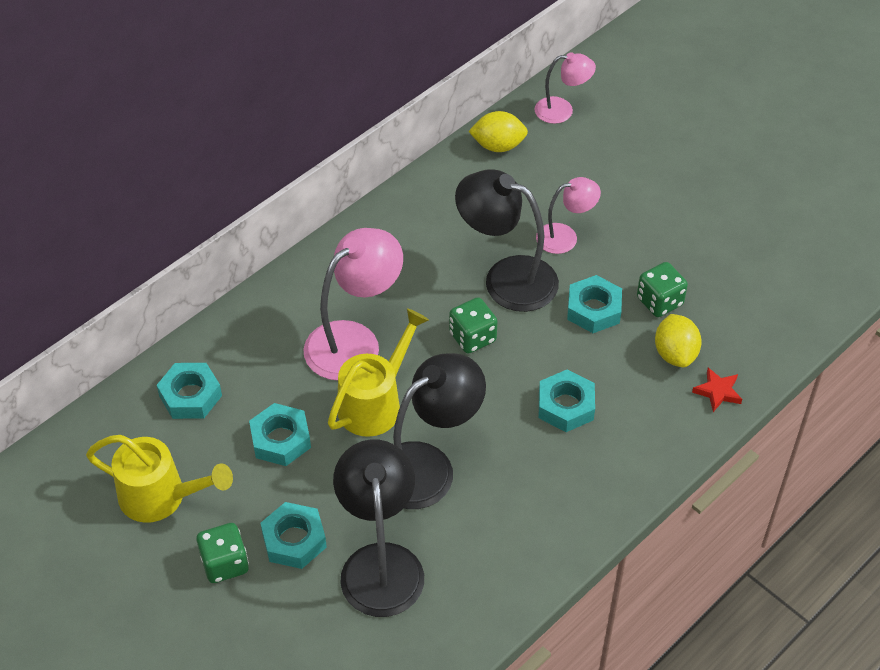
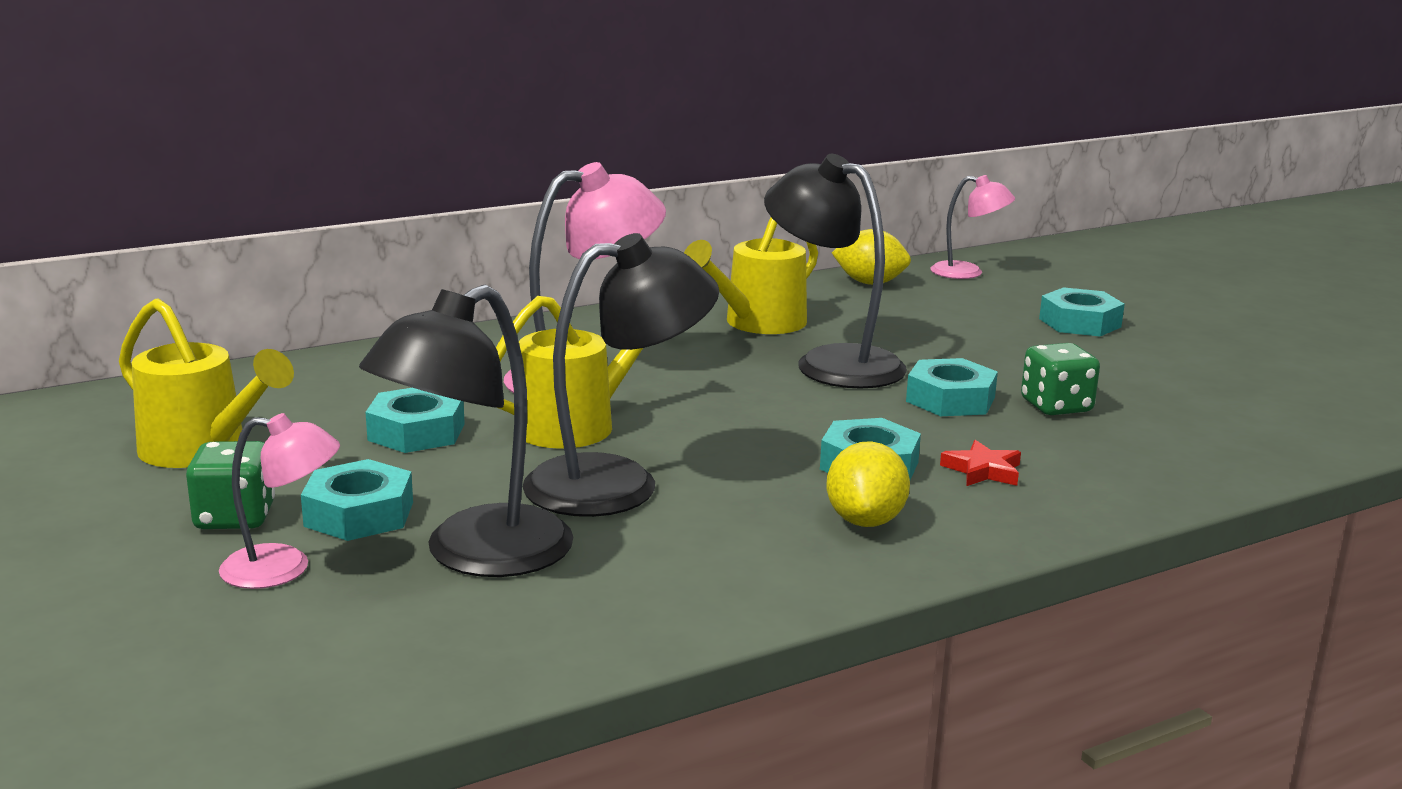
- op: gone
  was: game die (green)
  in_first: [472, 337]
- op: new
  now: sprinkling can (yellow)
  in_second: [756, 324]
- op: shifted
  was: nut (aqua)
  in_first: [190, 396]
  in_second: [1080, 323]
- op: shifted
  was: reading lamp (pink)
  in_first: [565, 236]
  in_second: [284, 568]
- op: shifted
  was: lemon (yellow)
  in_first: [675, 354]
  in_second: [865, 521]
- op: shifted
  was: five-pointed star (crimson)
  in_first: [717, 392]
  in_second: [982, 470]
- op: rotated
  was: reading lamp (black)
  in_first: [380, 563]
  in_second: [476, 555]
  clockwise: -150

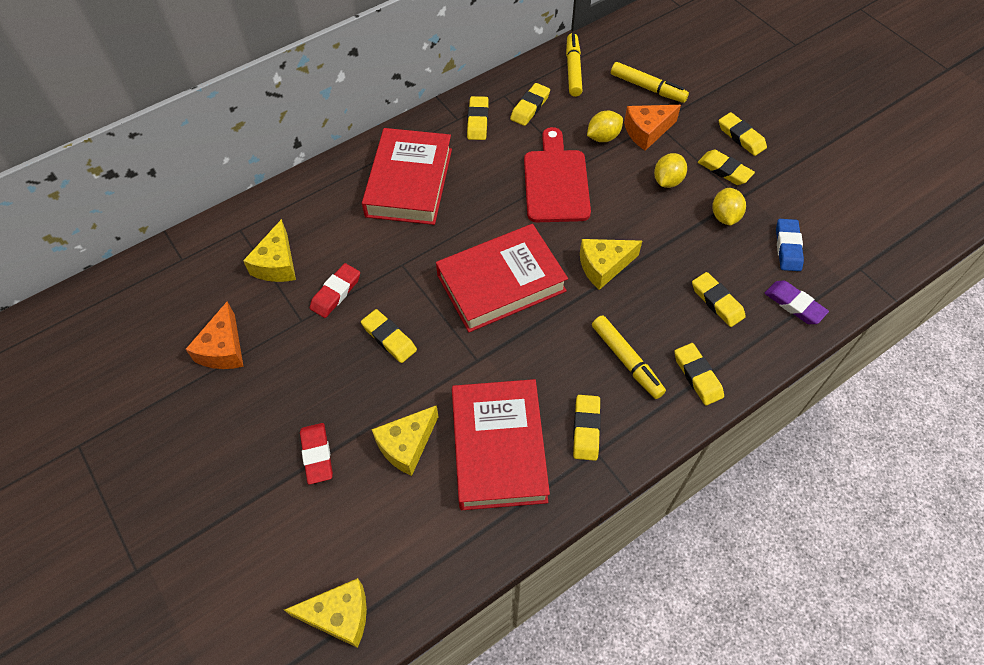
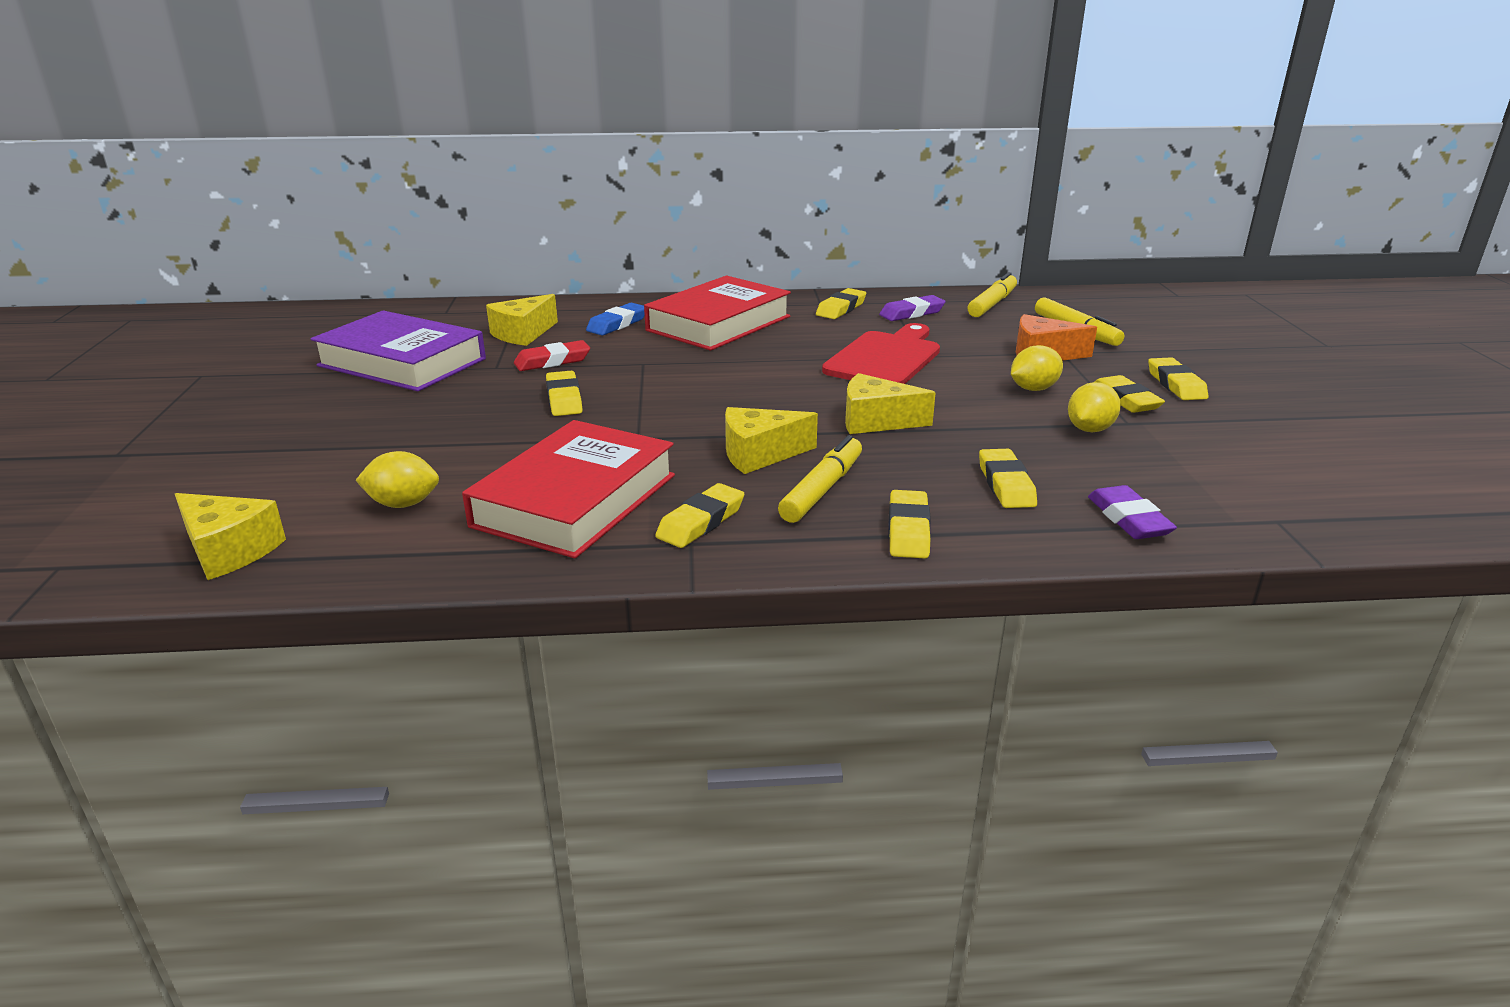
- op: gone
  was: eraser (crimson)
  in_first: [317, 455]
- op: gone
  was: book (crimson)
  in_first: [501, 283]
- op: shifted
  was: cheese (yellow)
  in_first: [407, 445]
  in_second: [760, 454]
- op: shifted
  was: lemon (yellow)
  in_first: [603, 137]
  in_second: [403, 504]
- op: shifted
  was: eraser (royal blue)
  in_first: [788, 247]
  in_second: [617, 324]
- op: swapped
  was: cheese (orange)
  now: book (royal purple)
  in_first: [223, 349]
  in_second: [402, 362]
- op: repainted
  was: eraser (yellow)
  now: eraser (royal purple)
  in_first: [530, 107]
  in_second: [912, 313]
- op: rotated
  was: felt pen (yellow)
  in_first: [626, 360]
  in_second: [822, 490]
  clockwise: -150

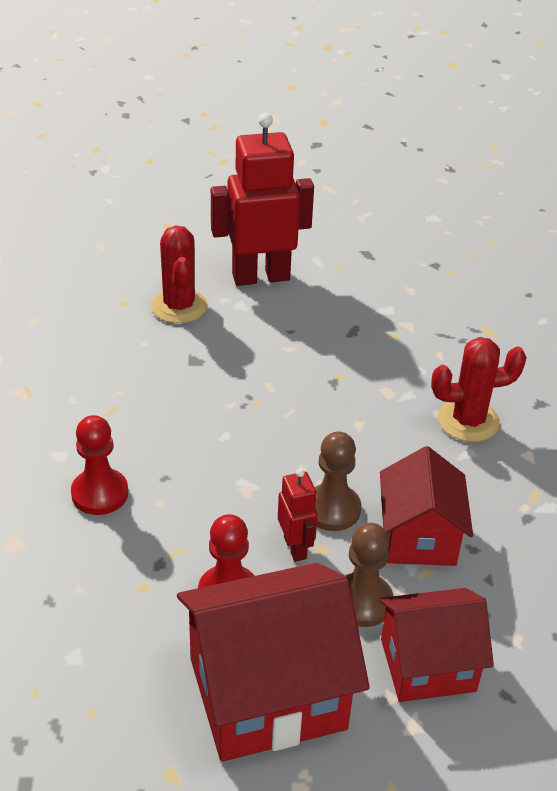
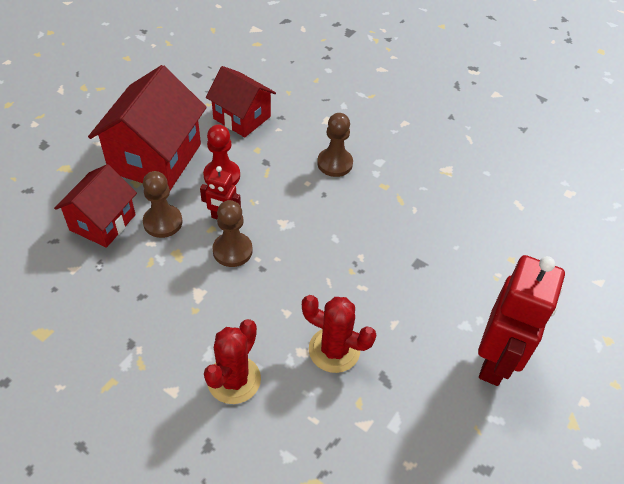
- op: shifted
  was: prickly plant (crimson)
  in_first: [179, 306]
  in_second: [334, 350]
- op: shifted
  was: toy house (crimson)
  in_first: [419, 537]
  in_second: [242, 117]
- op: repainted
  was: game pawn (crimson)
  now: game pawn (russet)
  in_first: [100, 493]
  in_second: [335, 163]

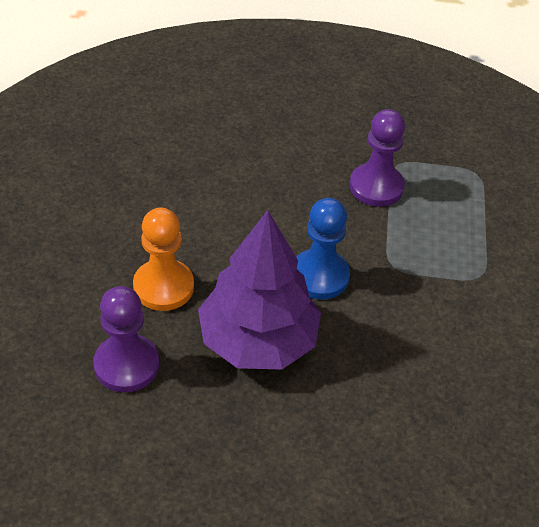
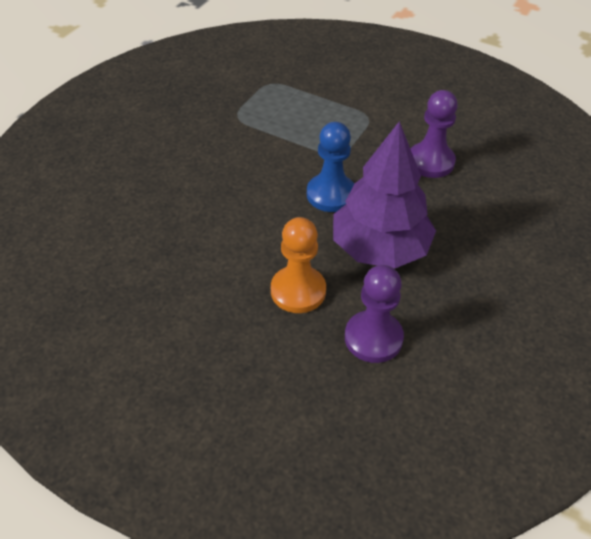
- op: shifted
  was: game pawn (royal purple)
  in_first: [376, 187]
  in_second: [430, 162]

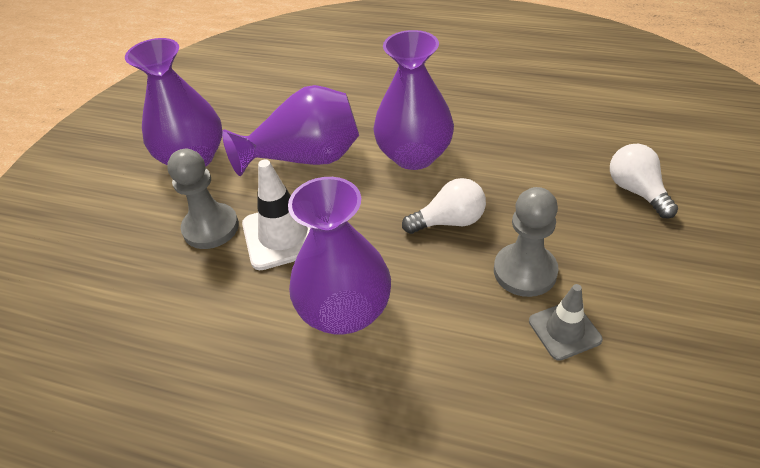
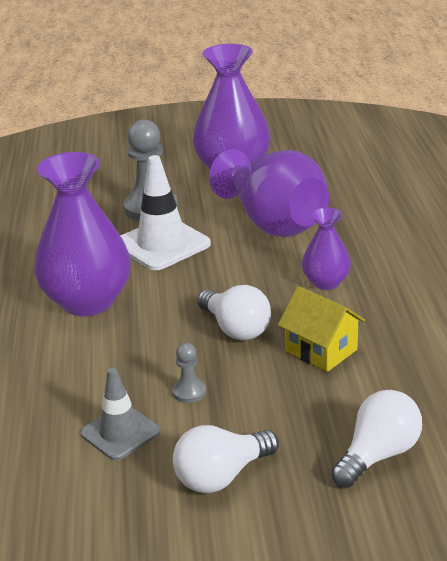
- op: new
  now: bulb (pure white)
  in_second: [221, 476]
- op: new
  now: toy house (yellow)
  in_second: [321, 350]
- op: scaled
  was: vase (royal purple)
  in_first: [414, 155]
  in_second: [326, 282]
  ratio: 0.52
- op: scaled
  was: game pawn (ash-grey)
  in_first: [525, 271]
  in_second: [189, 392]
  ratio: 0.47

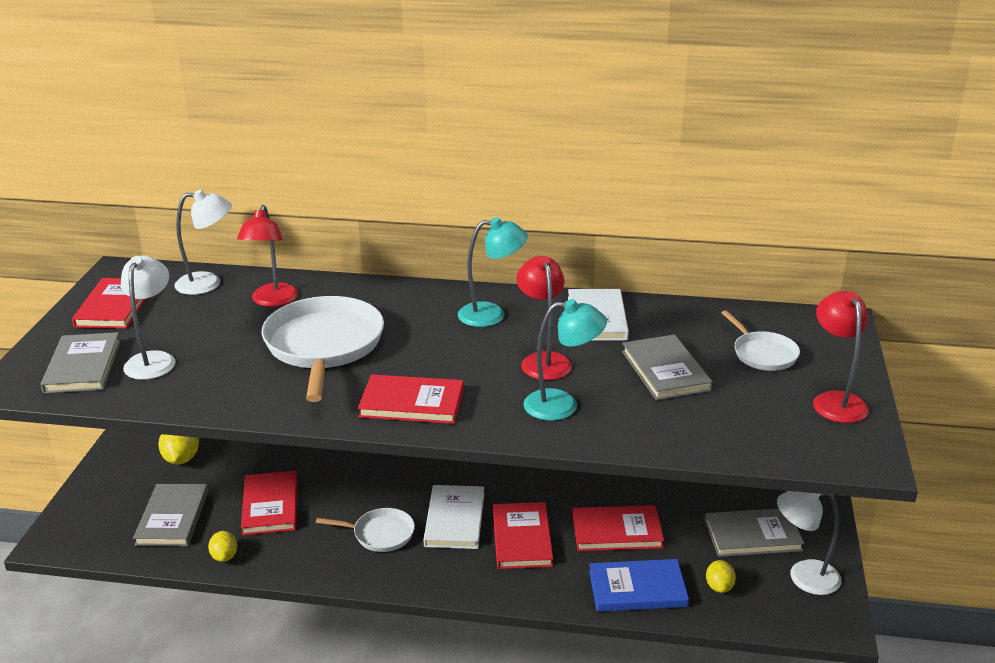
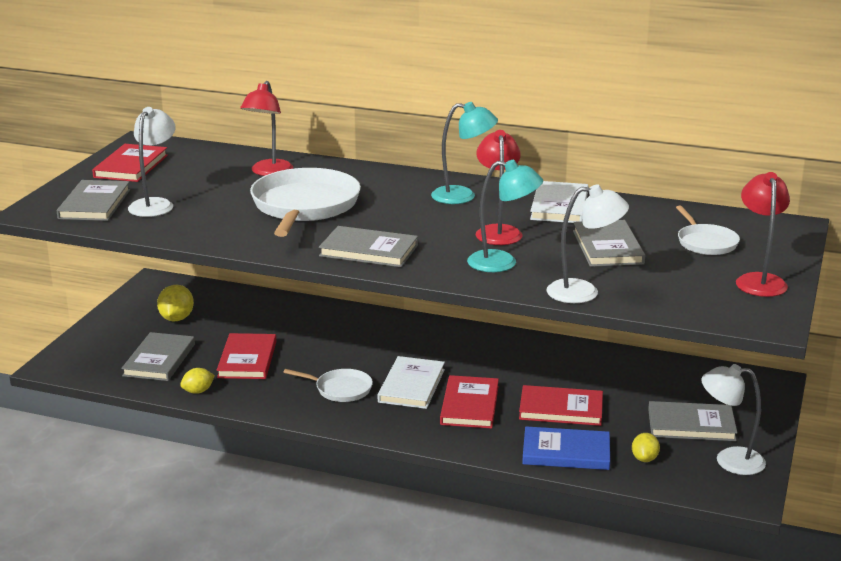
- op: shifted
  was: reading lamp (pure white)
  in_first: [208, 283]
  in_second: [584, 292]
- op: repainted
  was: book (crimson)
  now: book (ash-grey)
  in_first: [412, 403]
  in_second: [369, 251]
- op: rotated
  was: lemon (yellow)
  in_first: [224, 556]
  in_second: [198, 391]
  clockwise: 60

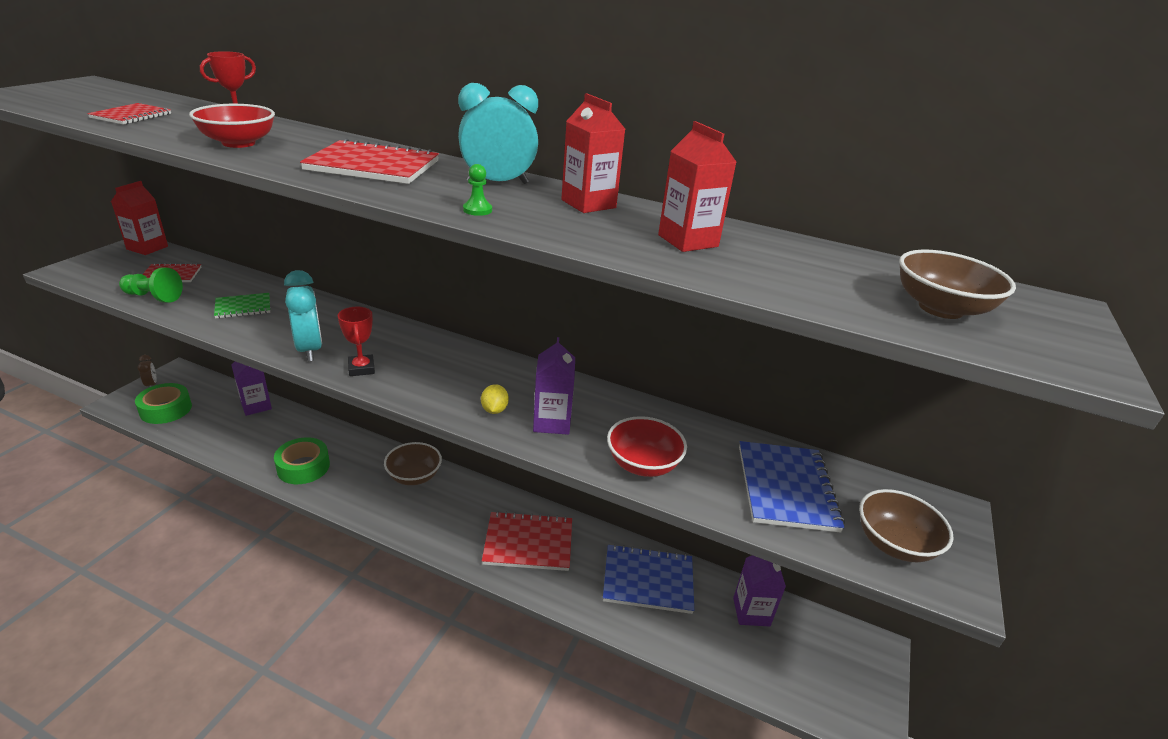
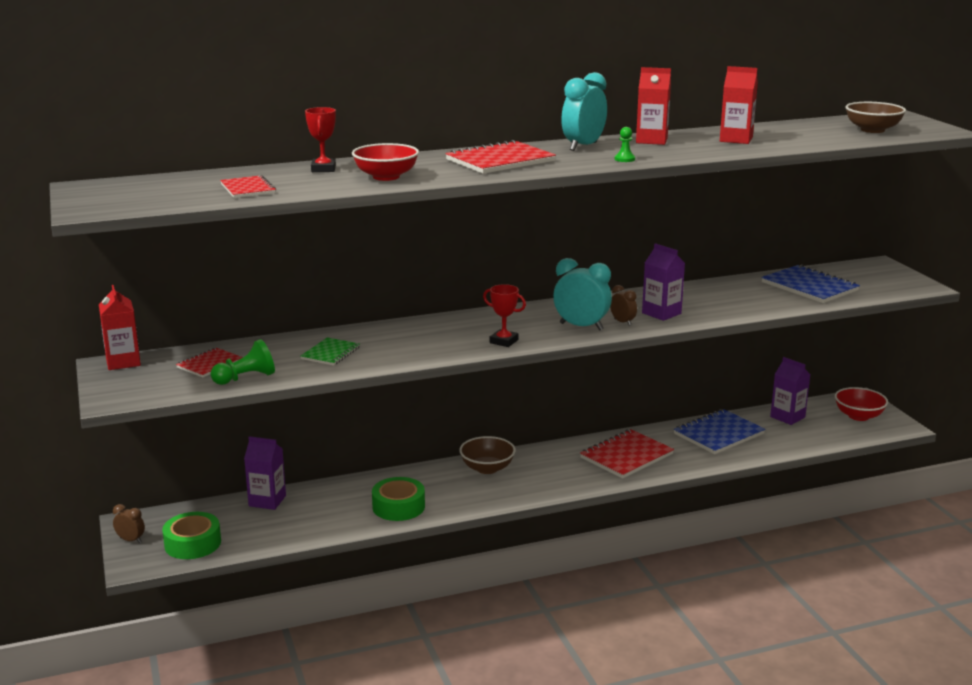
- op: gone
  was: bowl (russet)
  in_first: [894, 544]
- op: shifted
  was: bedside clock (aqua)
  in_first: [309, 349]
  in_second: [581, 326]
- op: shifted
  was: bowl (crimson)
  in_first: [643, 464]
  in_second: [858, 416]
- op: swapped
  was: lemon (yellow)
  now: bedside clock (russet)
  in_first: [494, 410]
  in_second: [622, 322]

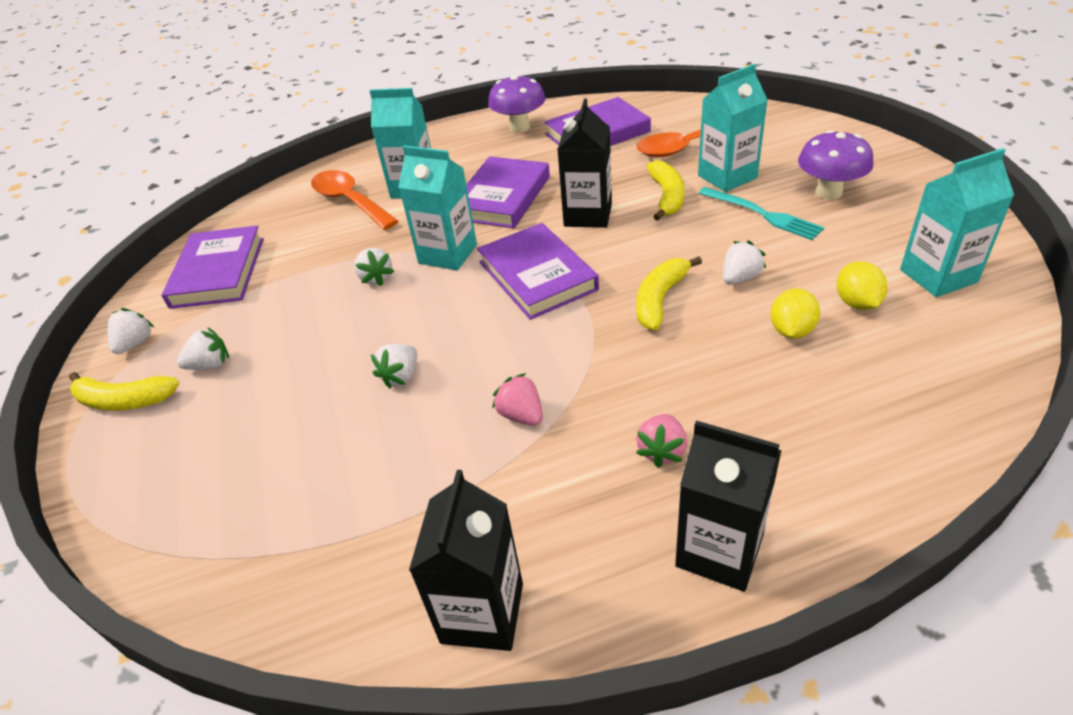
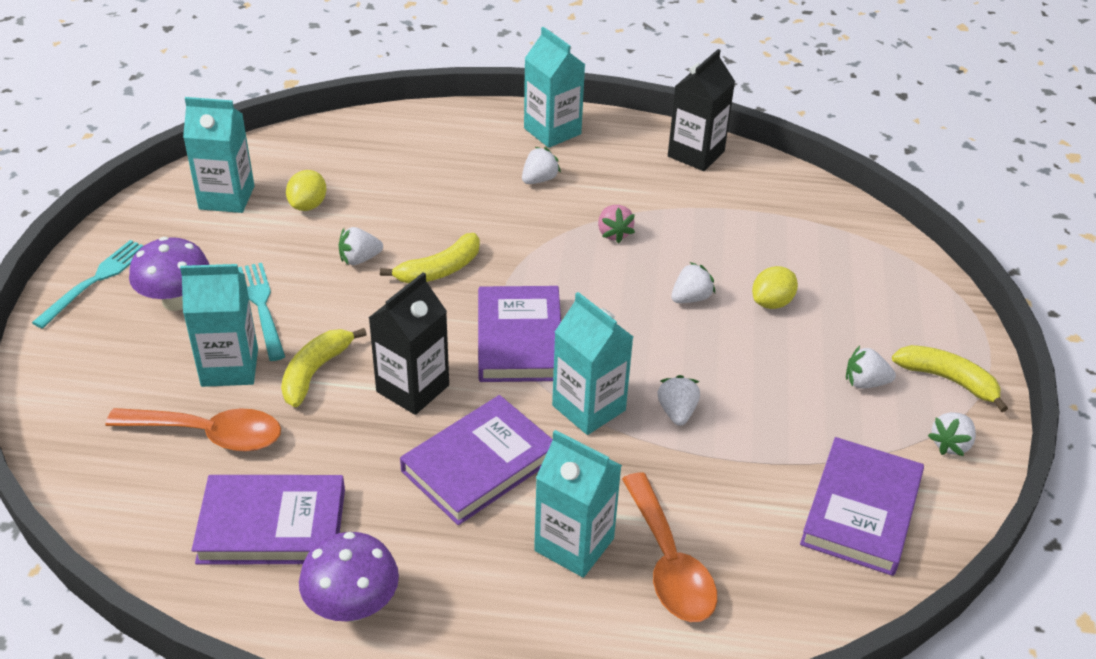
- op: new
  now: fork (aqua)
  in_second: [95, 281]
- op: shifted
  was: lemon (yellow)
  in_first: [791, 331]
  in_second: [772, 302]
- op: repainted
  was: strawberry (pink)
  now: strawberry (pure white)
  in_first: [662, 451]
  in_second: [539, 179]
- op: repainted
  was: milk carton (black)
  now: milk carton (aqua)
  in_first: [719, 550]
  in_second: [552, 131]

